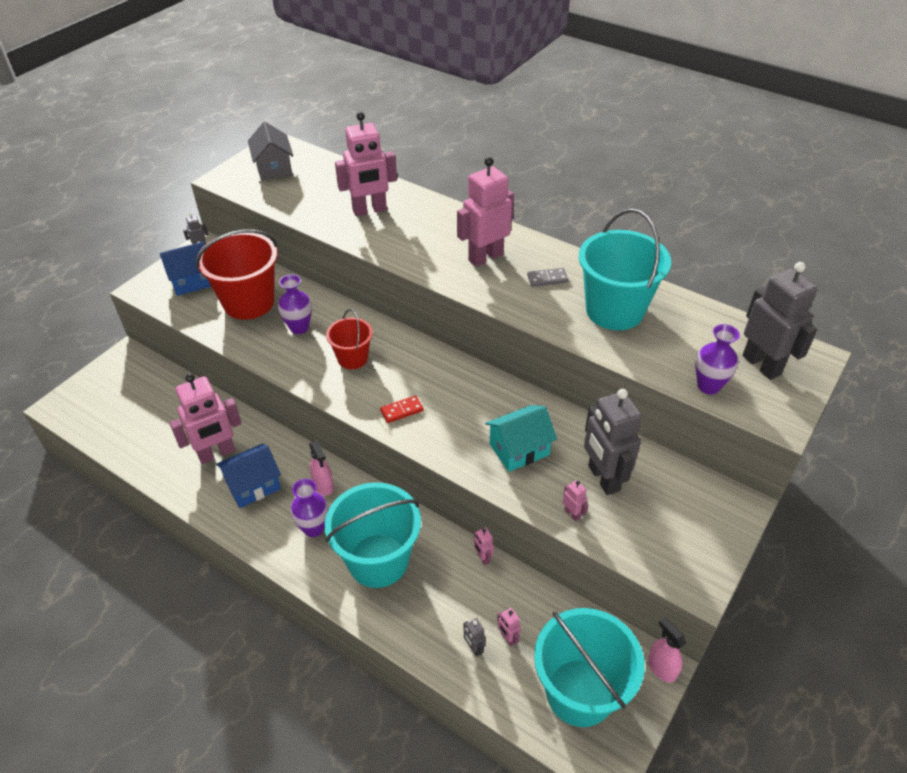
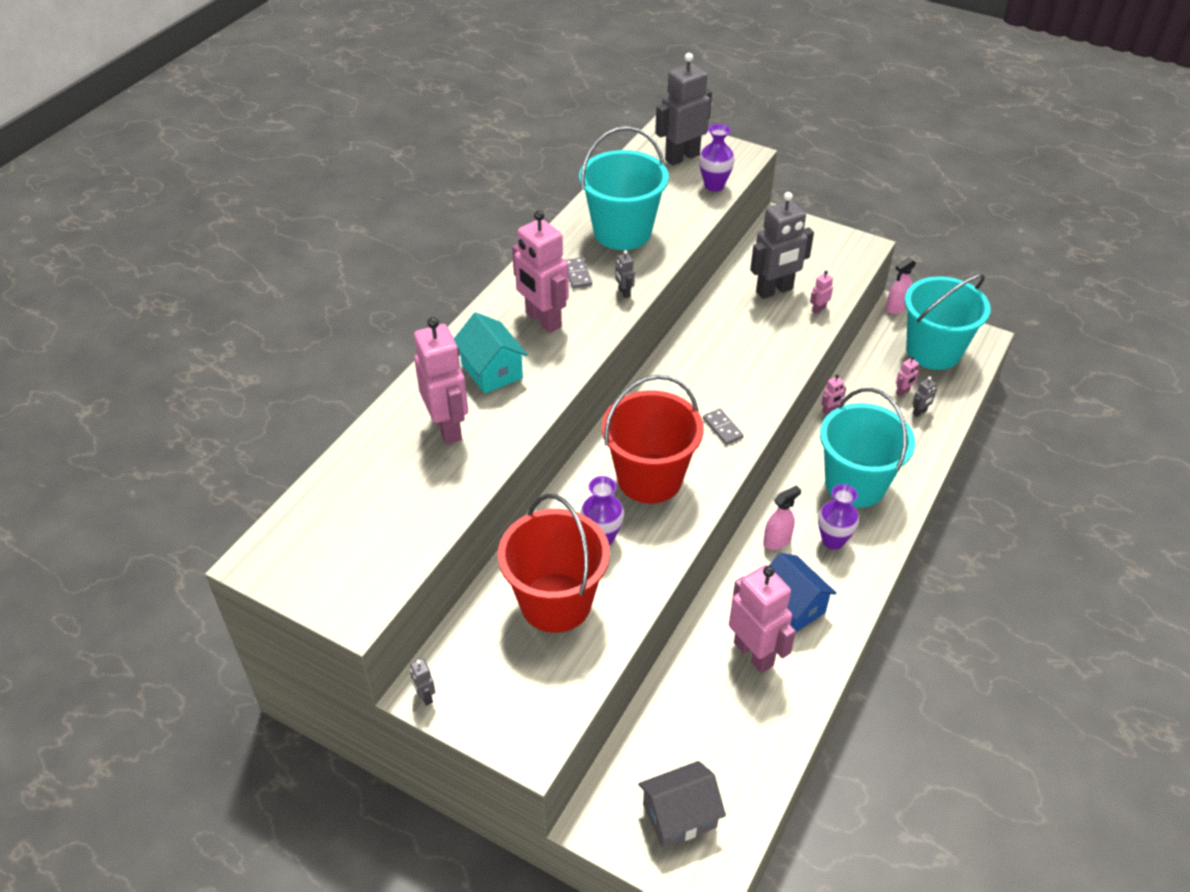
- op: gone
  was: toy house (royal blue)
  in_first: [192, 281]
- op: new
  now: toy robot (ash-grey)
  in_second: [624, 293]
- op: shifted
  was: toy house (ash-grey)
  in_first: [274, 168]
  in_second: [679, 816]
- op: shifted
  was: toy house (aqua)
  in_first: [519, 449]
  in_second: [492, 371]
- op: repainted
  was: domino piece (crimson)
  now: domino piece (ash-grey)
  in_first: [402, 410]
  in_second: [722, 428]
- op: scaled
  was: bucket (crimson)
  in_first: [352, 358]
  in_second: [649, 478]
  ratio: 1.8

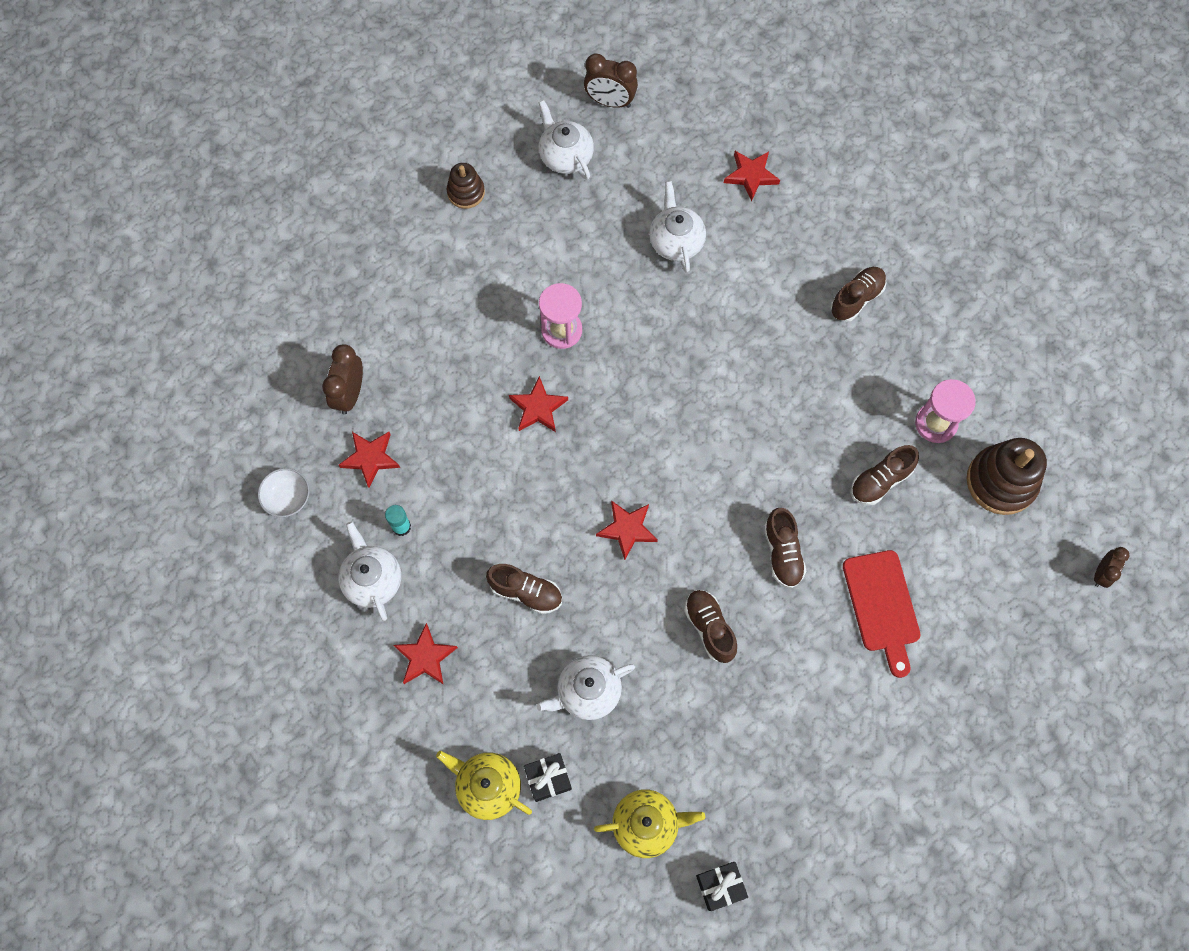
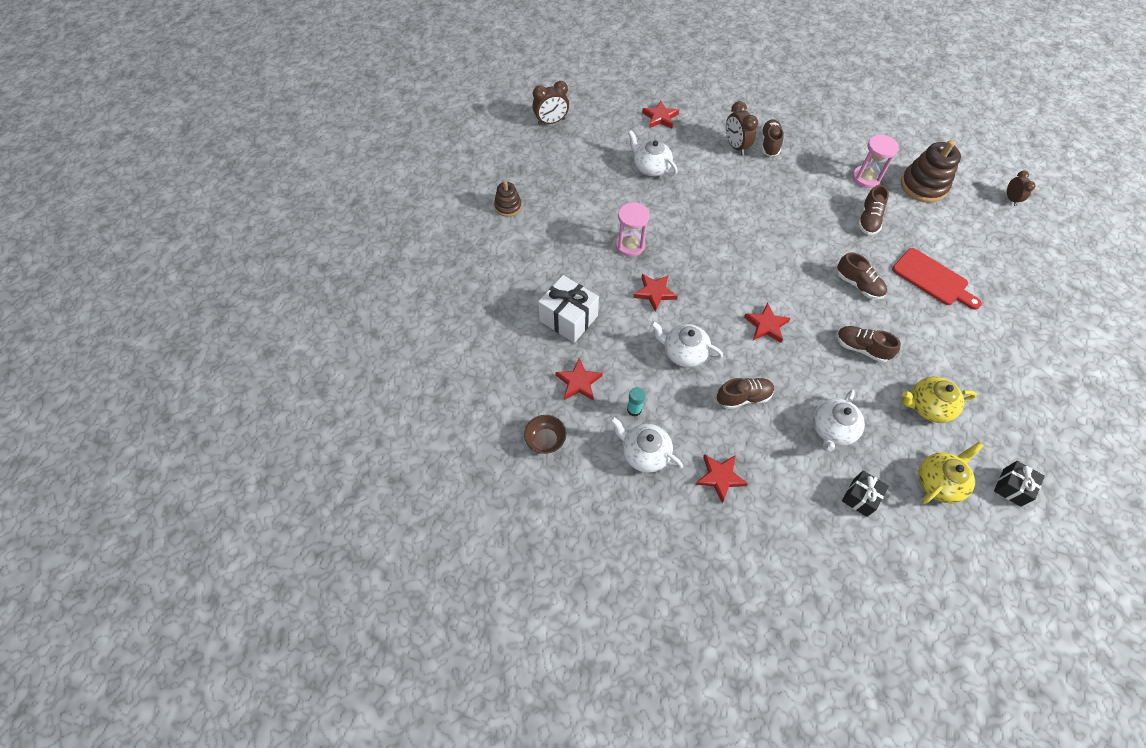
- op: new
  now: wrapped gift (pure white)
  in_second: [568, 318]
- op: shifted
  was: bedside clock (russet)
  in_first: [350, 394]
  in_second: [735, 146]
- op: shifted
  was: china teapot (yellow)
  in_first: [488, 786]
  in_second: [928, 406]
- op: shifted
  was: china teapot (pure white)
  in_first: [565, 156]
  in_second: [683, 352]
- op: repainted
  was: bowl (pure white)
  now: bowl (russet)
  in_first: [288, 498]
  in_second: [545, 440]

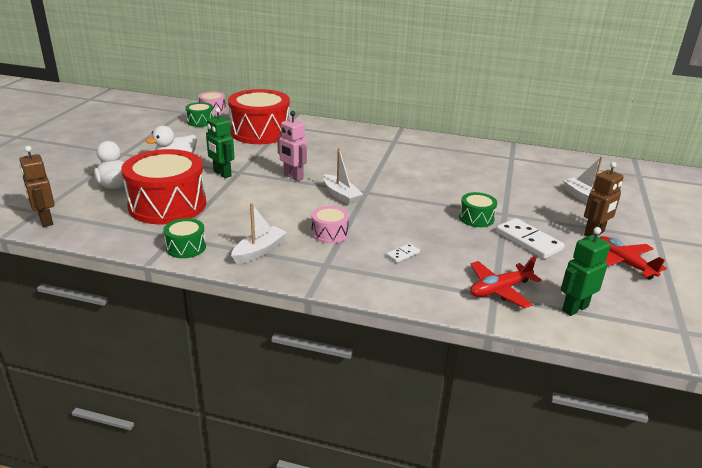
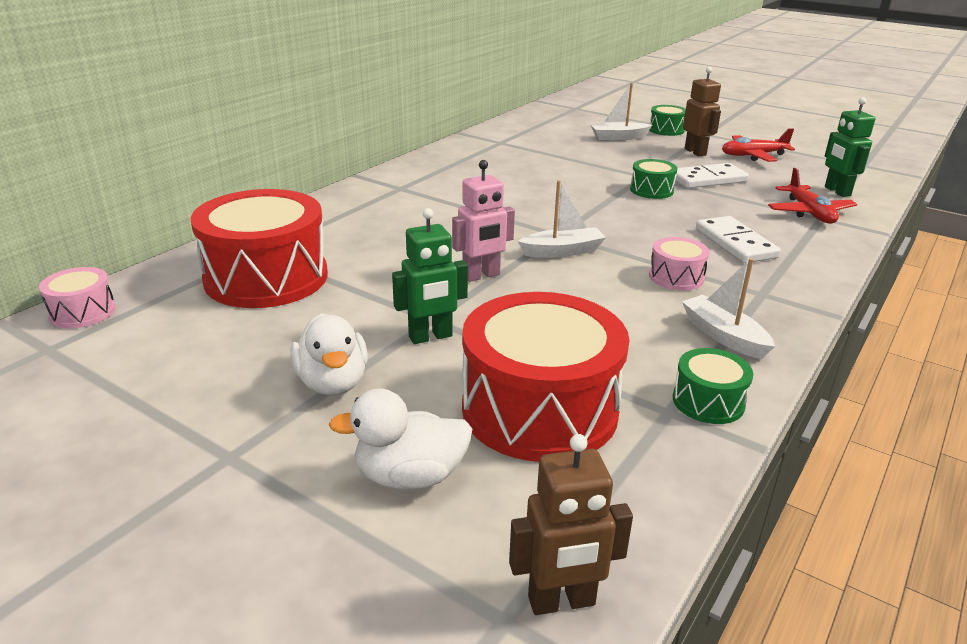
- op: shifted
  was: toy drum (green)
  in_first: [200, 121]
  in_second: [666, 130]
- op: scaled
  was: domino piece (pure white)
  in_first: [402, 254]
  in_second: [735, 243]
  ratio: 2.03

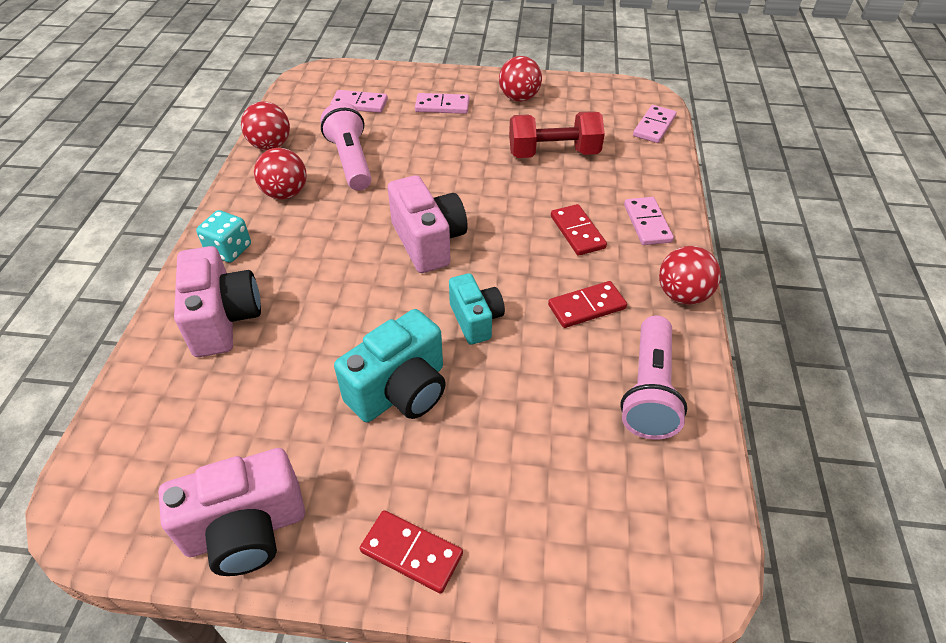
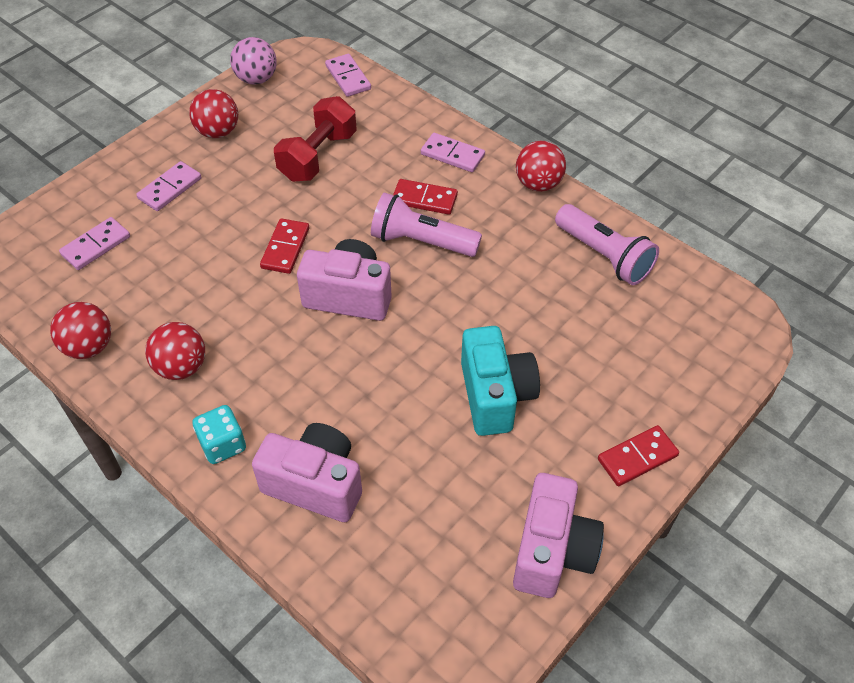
- op: gone
  was: compact camera (aqua)
  in_first: [475, 320]
- op: new
  now: sphere (pink)
  in_second: [256, 79]
- op: shifted
  was: pocket torch (pink)
  in_first: [351, 161]
  in_second: [421, 241]
- op: shifted
  was: domino piece (crimson)
  in_first: [586, 307]
  in_second: [285, 248]

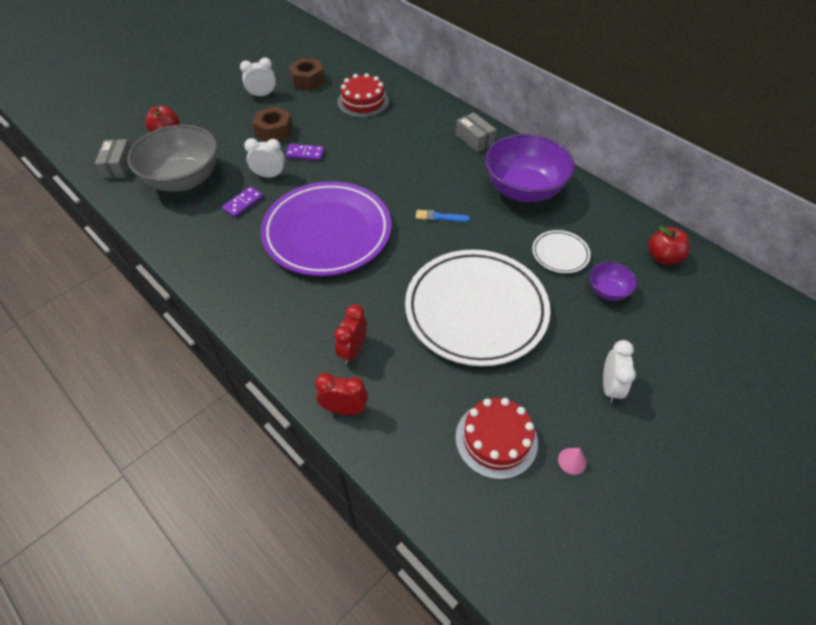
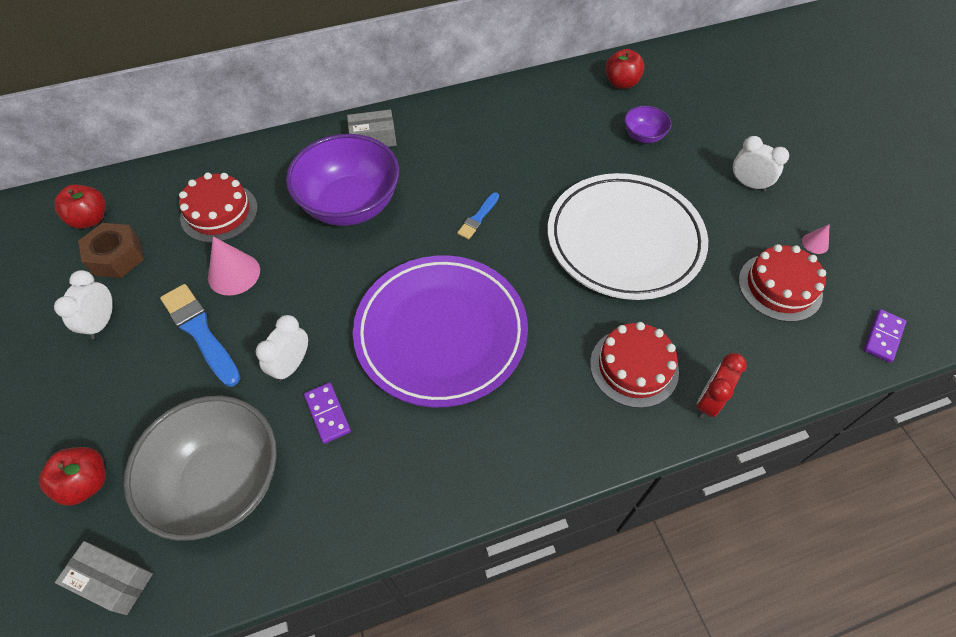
- op: gone
  was: dinner plate (pure white)
  in_first: [560, 254]
- op: new
  now: apple fruit (crimson)
  in_second: [91, 219]
- op: new
  now: solid cone (pink)
  in_second: [234, 274]
- op: shifted
  was: domino piece (royal purple)
  in_first: [305, 154]
  in_second: [883, 337]
- op: shifted
  was: bowl (royal purple)
  in_first: [523, 189]
  in_second: [350, 204]
- op: swapped
  was: nut (russet)
  now: paint brush (royal blue)
  in_first: [274, 131]
  in_second: [200, 332]
- op: swapped
  was: bedside clock (crimson)
  now: cake (crimson)
  in_first: [353, 350]
  in_second: [634, 367]

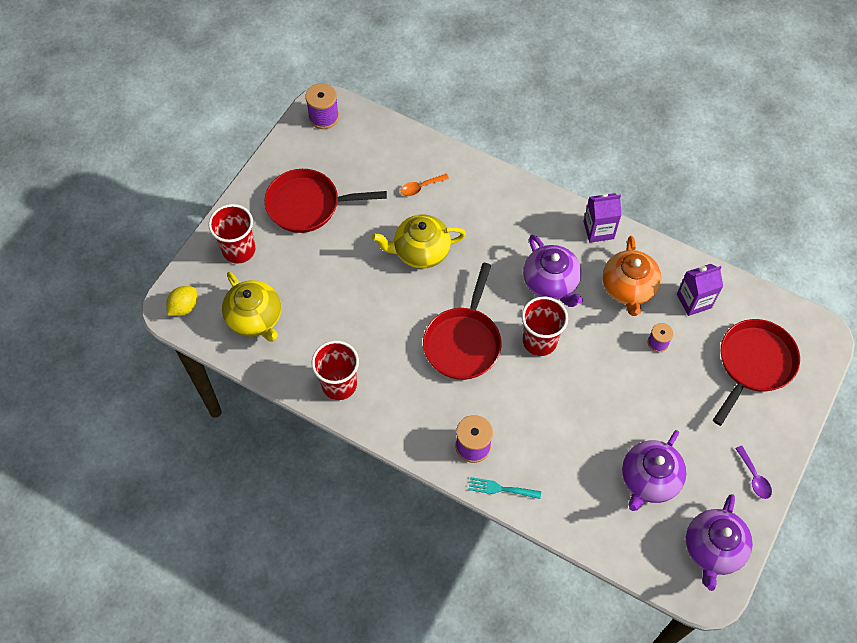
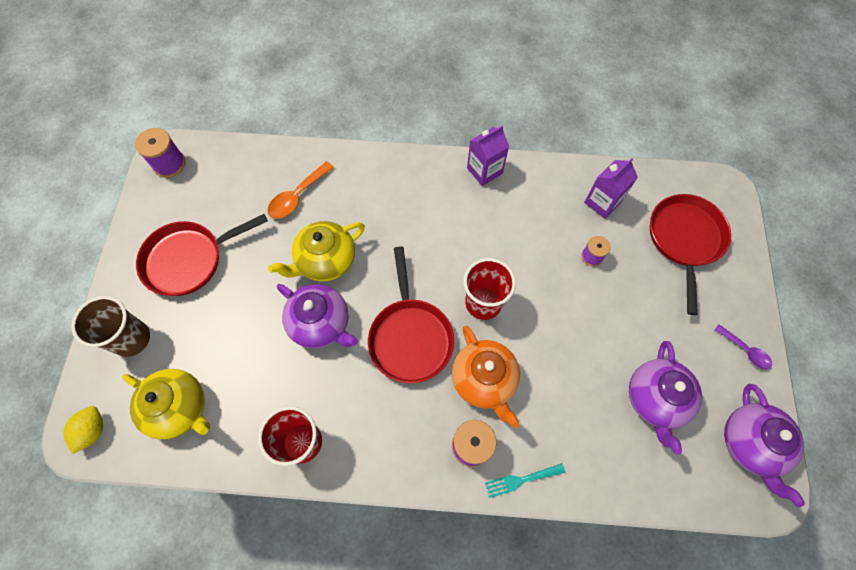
- op: shifted
  was: china teapot (royal purple)
  in_first: [551, 283]
  in_second: [321, 324]
- op: shifted
  was: china teapot (orange)
  in_first: [628, 288]
  in_second: [484, 380]
- op: repainted
  was: beaker (crimson)
  now: beaker (russet)
  in_first: [239, 250]
  in_second: [132, 339]
- op: scaled
  was: tablespoon (orange)
  in_first: [421, 187]
  in_second: [297, 196]
  ratio: 1.52

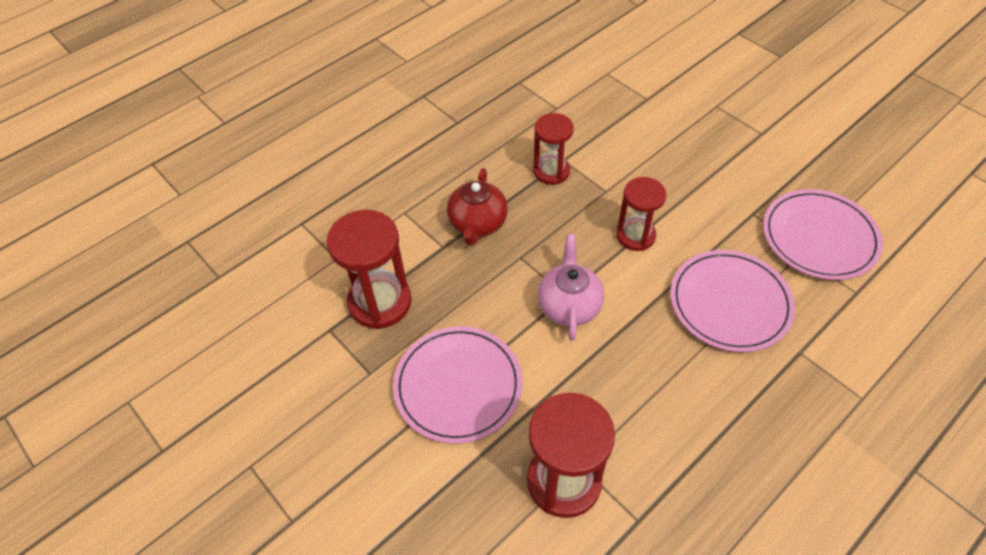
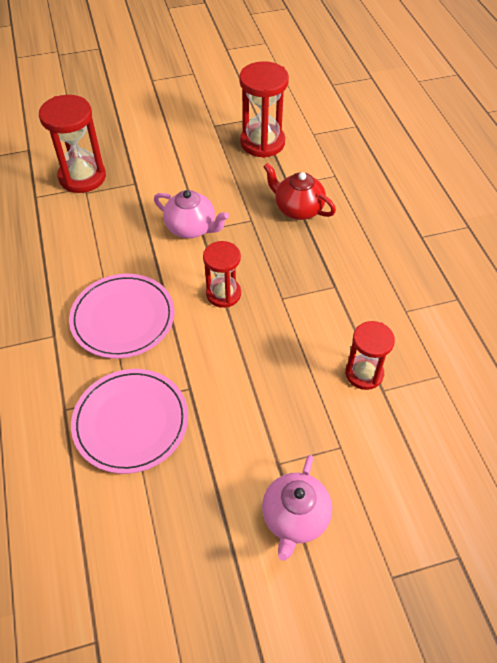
- op: gone
  was: dinner plate (pink)
  in_first: [458, 386]
- op: new
  now: china teapot (pink)
  in_second: [295, 518]
- op: shifted
  was: hourglass (crimson)
  in_first: [551, 171]
  in_second: [364, 373]

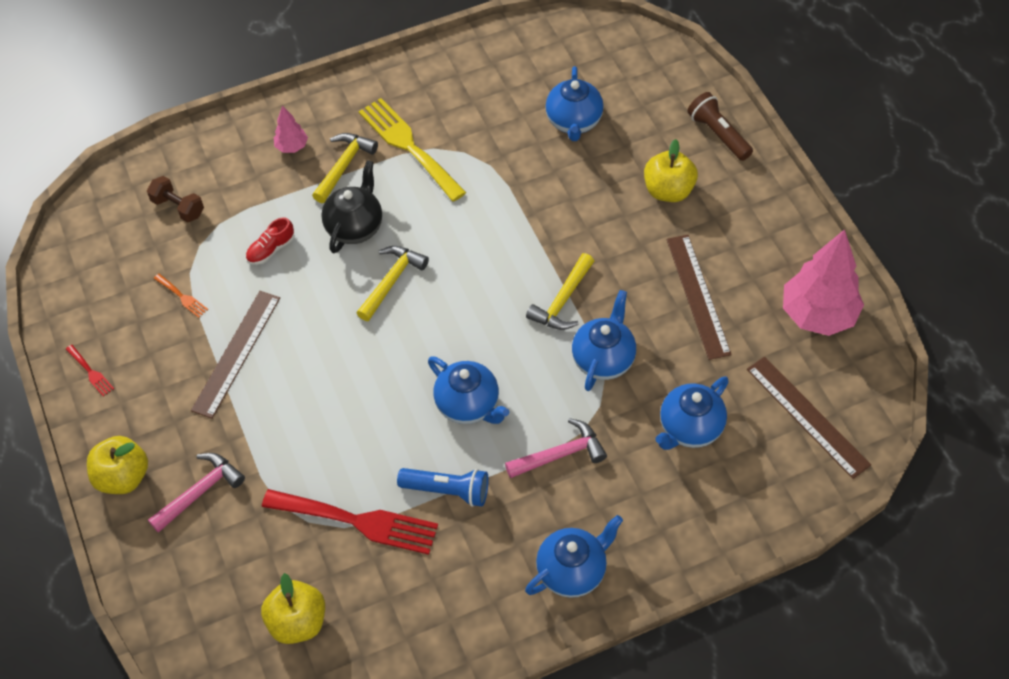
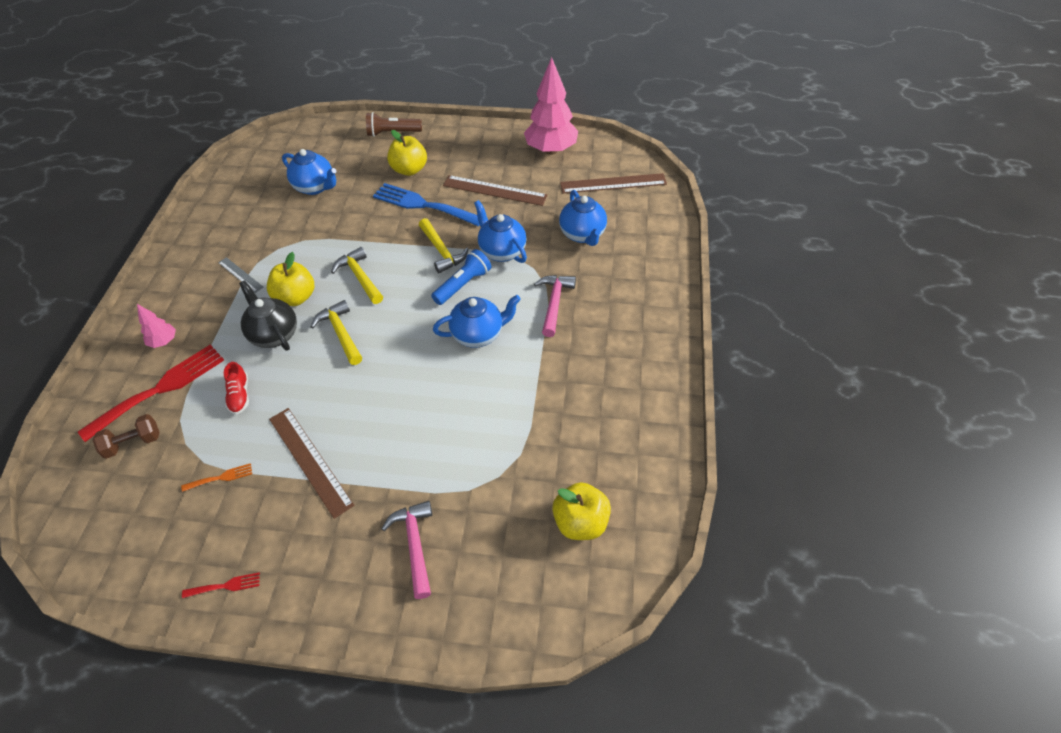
- op: gone
  was: china teapot (royal blue)
  in_first: [572, 571]
- op: new
  now: fork (royal blue)
  in_second: [423, 205]
- op: shifted
  was: apple fruit (yellow)
  in_first: [123, 477]
  in_second: [296, 297]
- op: shifted
  was: fork (crimson)
  in_first: [358, 521]
  in_second: [160, 389]
- op: shifted
  was: carpenter's hammer (yellow)
  in_first: [344, 166]
  in_second: [359, 277]
- op: shifted
  was: pocket torch (royal blue)
  in_first: [447, 490]
  in_second: [463, 284]
- op: swapped
  was: fork (yellow)
  now: ruler (ash-grey)
  in_first: [408, 146]
  in_second: [240, 274]

